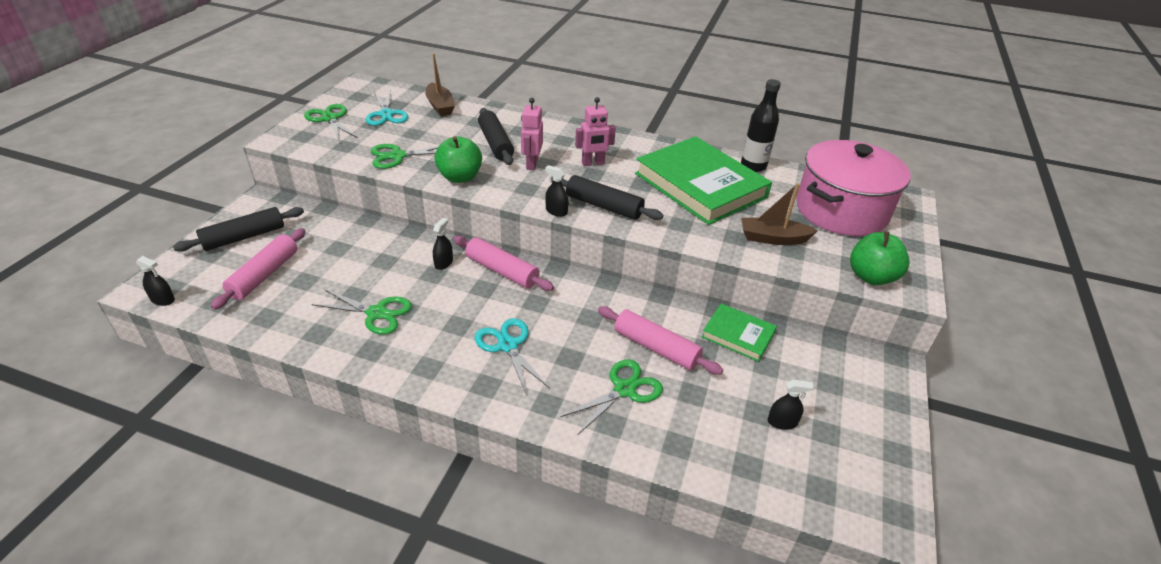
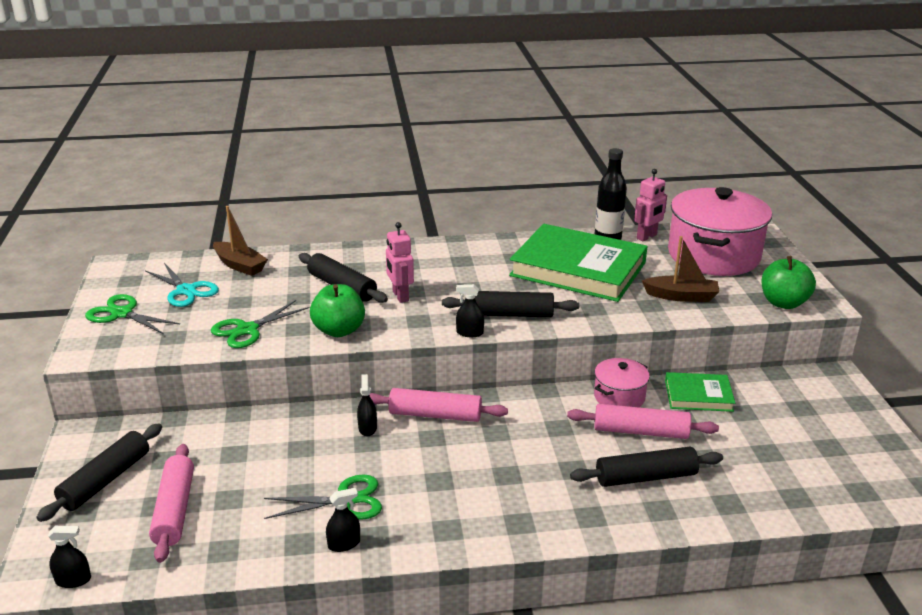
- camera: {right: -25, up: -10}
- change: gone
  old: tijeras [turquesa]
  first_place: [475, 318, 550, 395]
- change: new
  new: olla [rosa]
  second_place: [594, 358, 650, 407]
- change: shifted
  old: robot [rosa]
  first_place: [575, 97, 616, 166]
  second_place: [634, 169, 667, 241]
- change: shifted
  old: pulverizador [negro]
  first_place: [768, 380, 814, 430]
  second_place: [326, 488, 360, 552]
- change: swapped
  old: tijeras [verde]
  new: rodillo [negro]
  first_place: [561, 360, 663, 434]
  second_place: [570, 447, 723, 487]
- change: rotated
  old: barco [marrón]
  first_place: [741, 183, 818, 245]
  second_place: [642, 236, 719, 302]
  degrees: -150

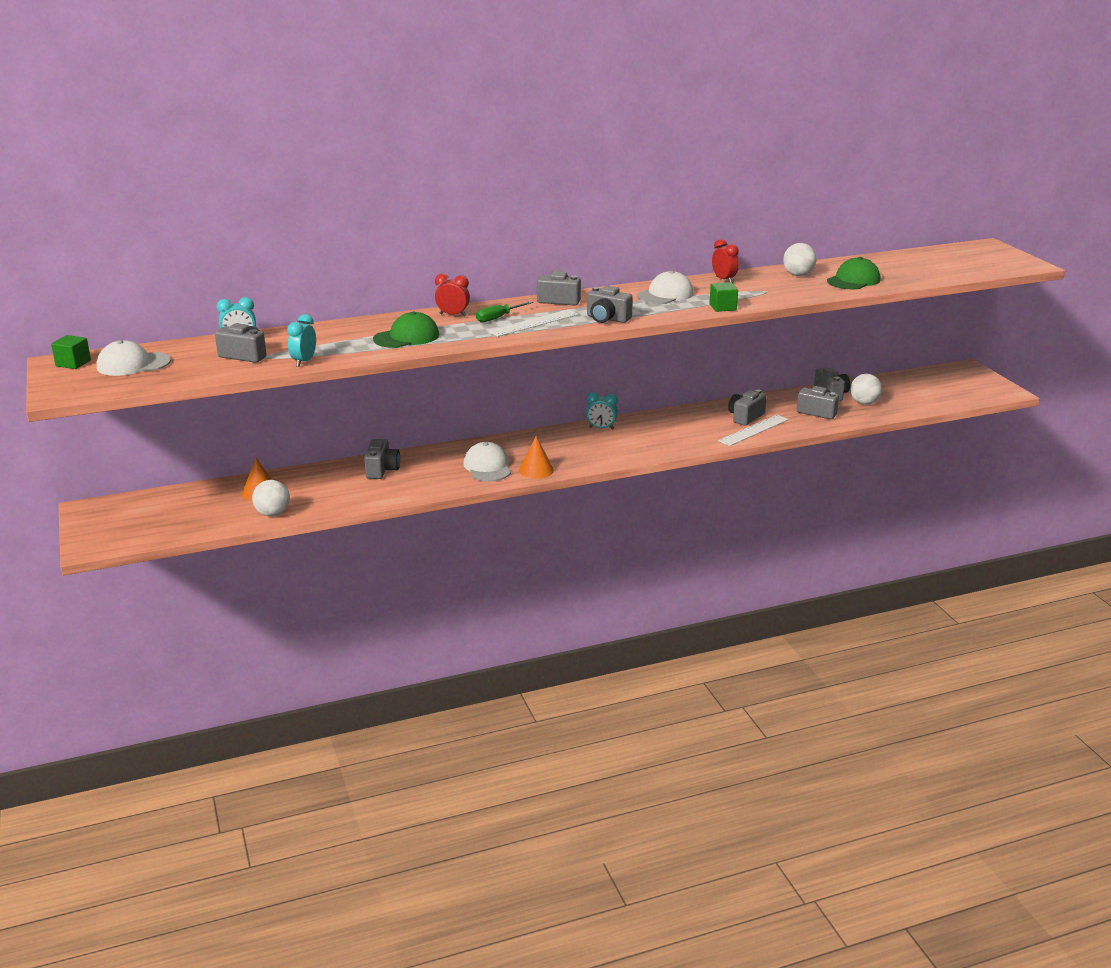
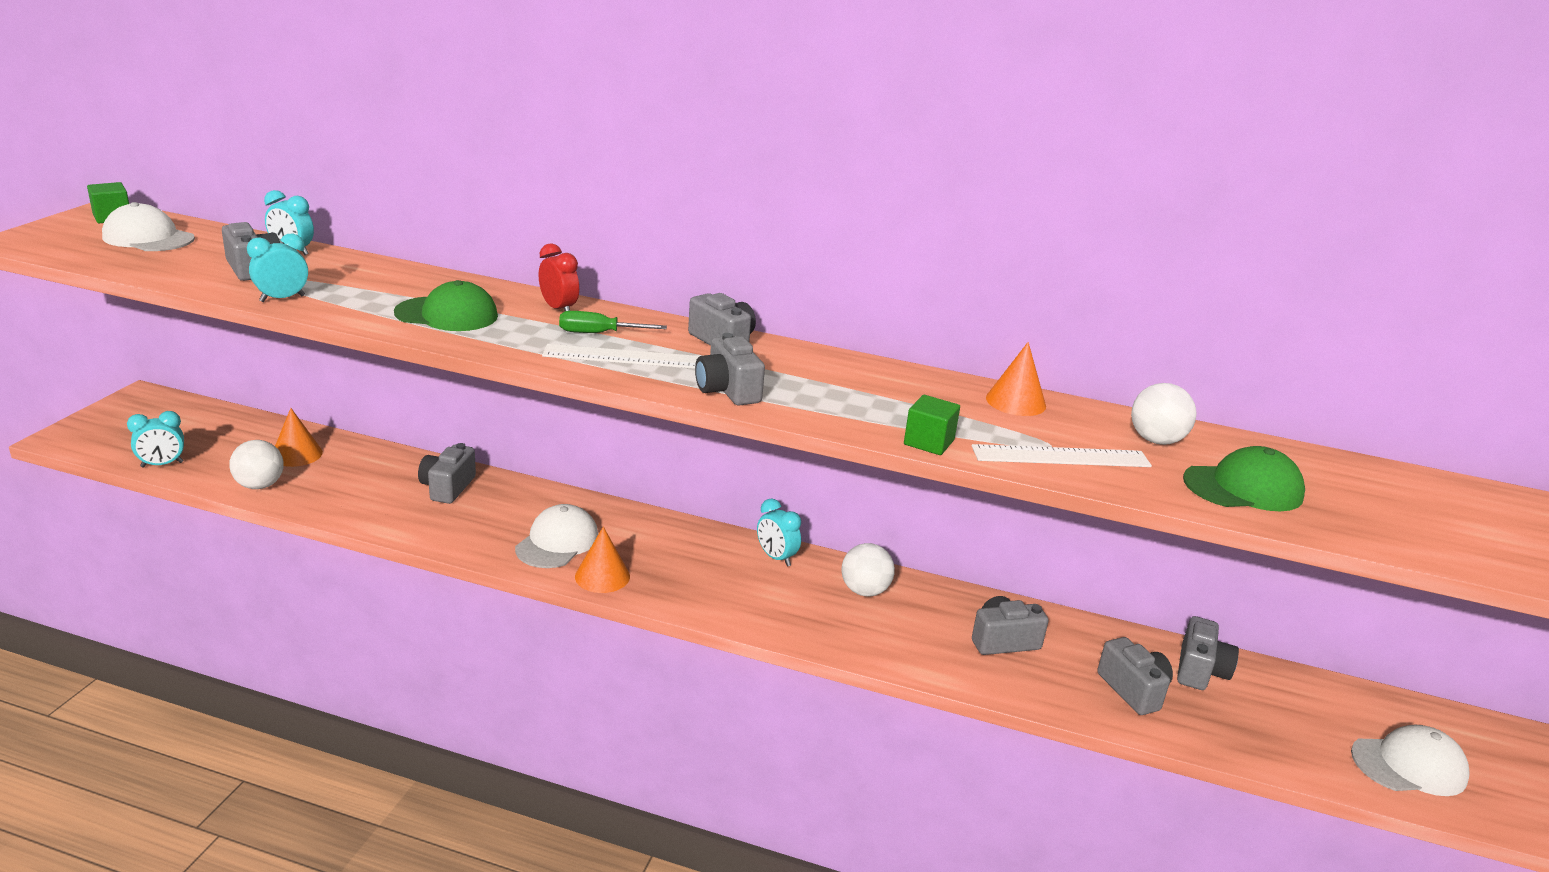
- camera: {right: 35, up: 0}
- change: new
  new: despertador [turquesa]
  second_place: [127, 411, 184, 467]
- change: shifted
  old: gorra [blanco]
  first_place: [637, 271, 694, 304]
  second_place: [1351, 725, 1470, 796]
- change: shifted
  old: regla [blanco]
  first_place: [718, 415, 789, 446]
  second_place: [972, 444, 1152, 467]
- change: shifted
  old: pelota [blanco]
  first_place: [850, 374, 882, 405]
  second_place: [841, 543, 895, 597]
- change: swapped
  old: despertador [rojo]
  new: cono [naranja]
  first_place: [712, 239, 739, 283]
  second_place: [986, 342, 1046, 416]
- change: rotated
  old: cámara [gris]
  first_place: [364, 439, 400, 479]
  second_place: [418, 443, 476, 504]
  degrees: 150

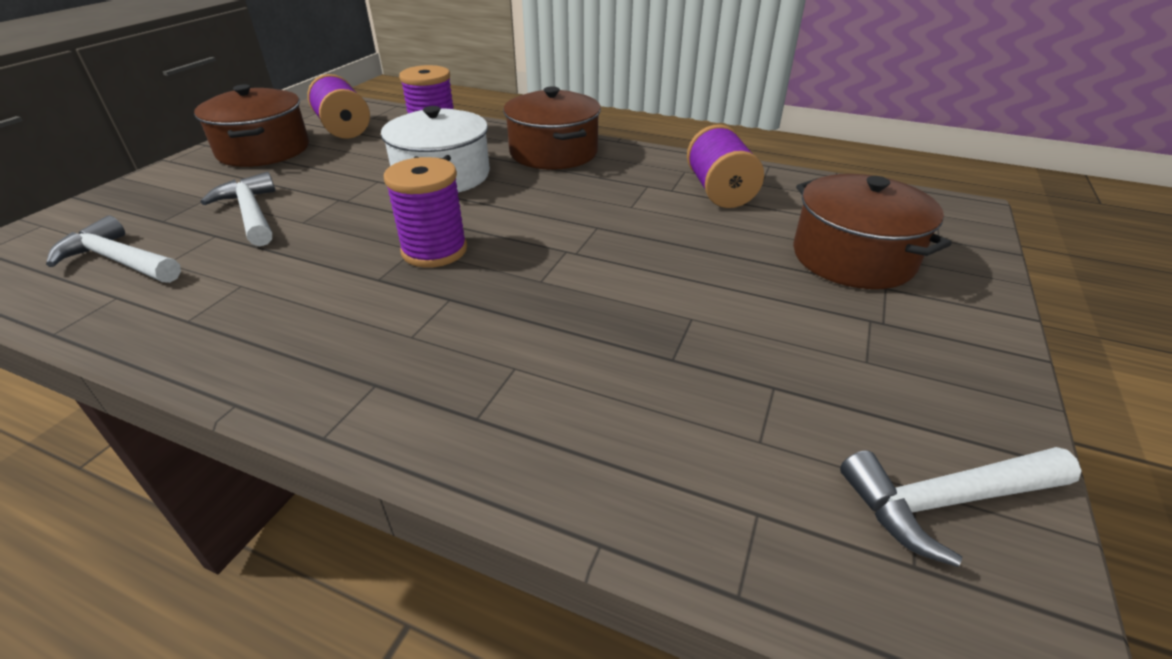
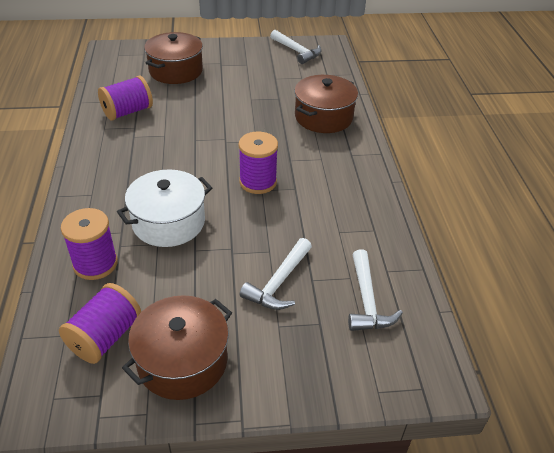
- camera: {right: -120, up: 5}
- change: shifted
  old: olla [marrón]
  first_place: [504, 86, 601, 170]
  second_place: [294, 75, 358, 133]

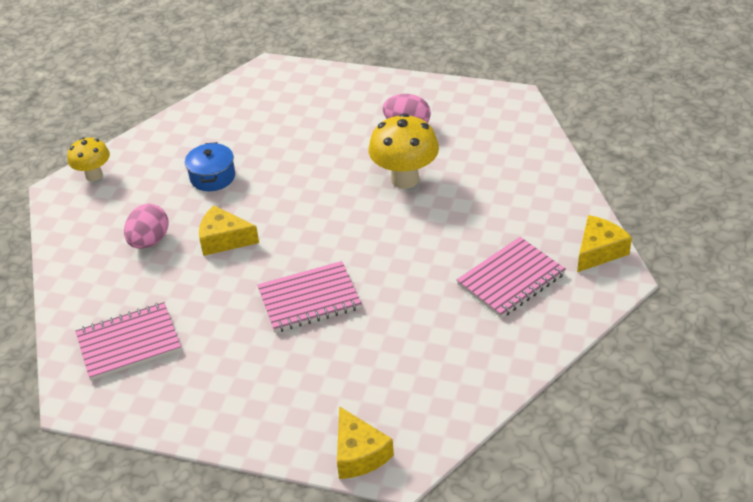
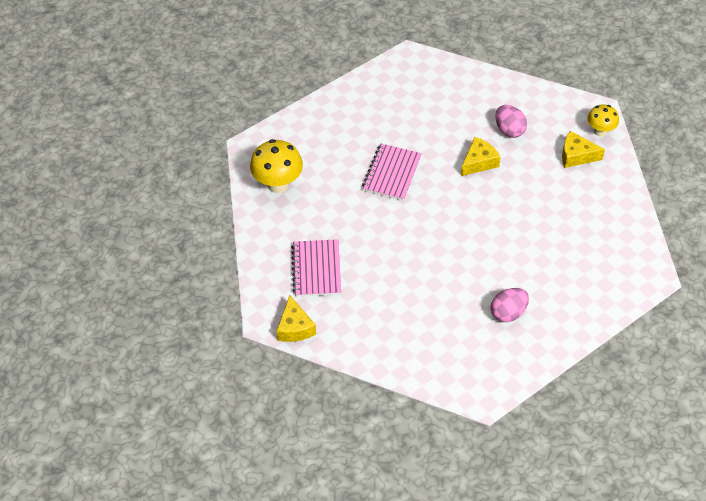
- camera: {right: 125, up: 10}
- change: gone
  old: cuaderno [rosa]
  first_place: [75, 302, 181, 381]
- change: gone
  old: olla [azul]
  first_place: [185, 142, 235, 191]
- change: shifted
  old: queso [amarillo]
  first_place: [337, 406, 394, 479]
  second_place: [562, 131, 605, 168]
- change: shifted
  old: seta [amarillo]
  first_place: [368, 113, 439, 189]
  second_place: [250, 139, 303, 193]

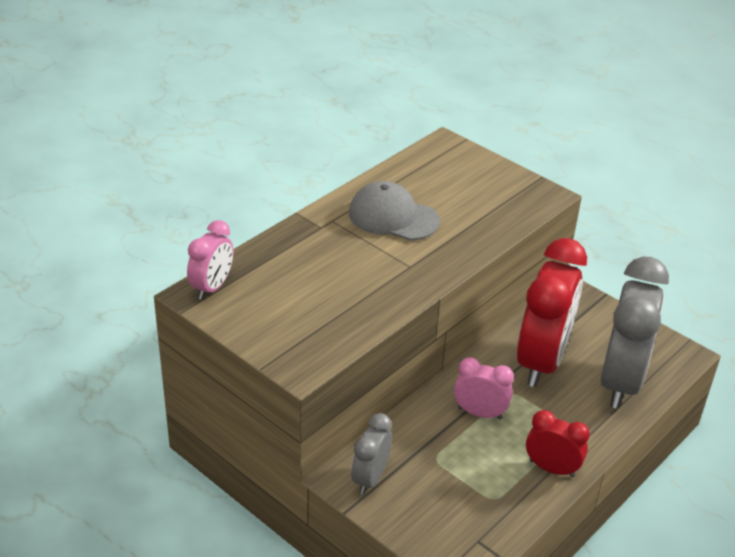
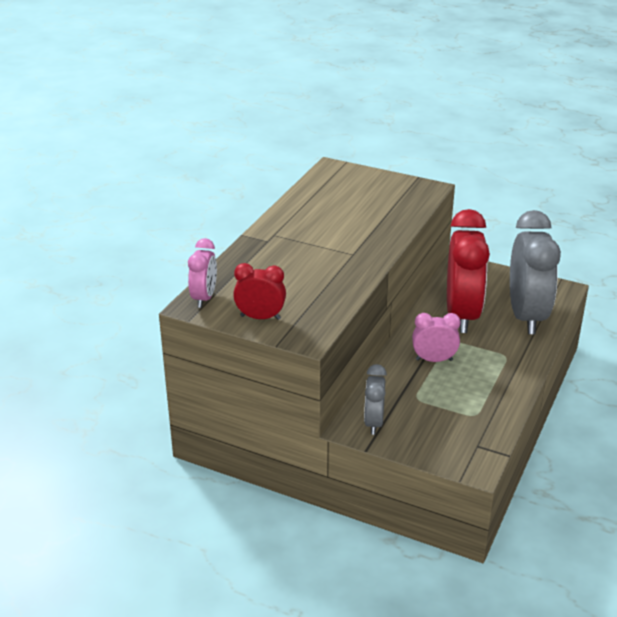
- camera: {right: -15, up: -5}
- change: gone
  old: gorra [gris]
  first_place: [349, 181, 440, 240]
- change: shifted
  old: despertador [rojo]
  first_place: [526, 410, 590, 477]
  second_place: [233, 263, 286, 320]

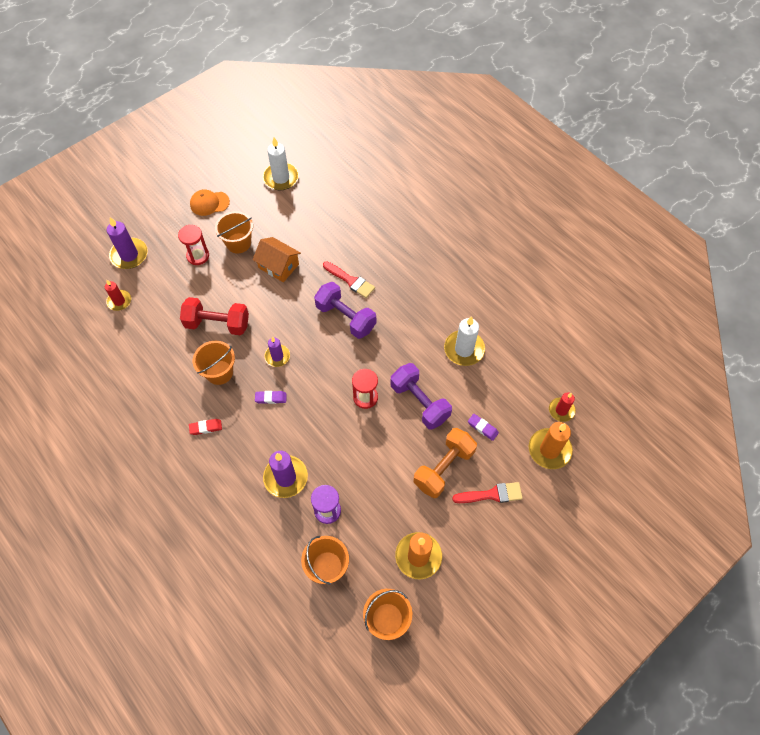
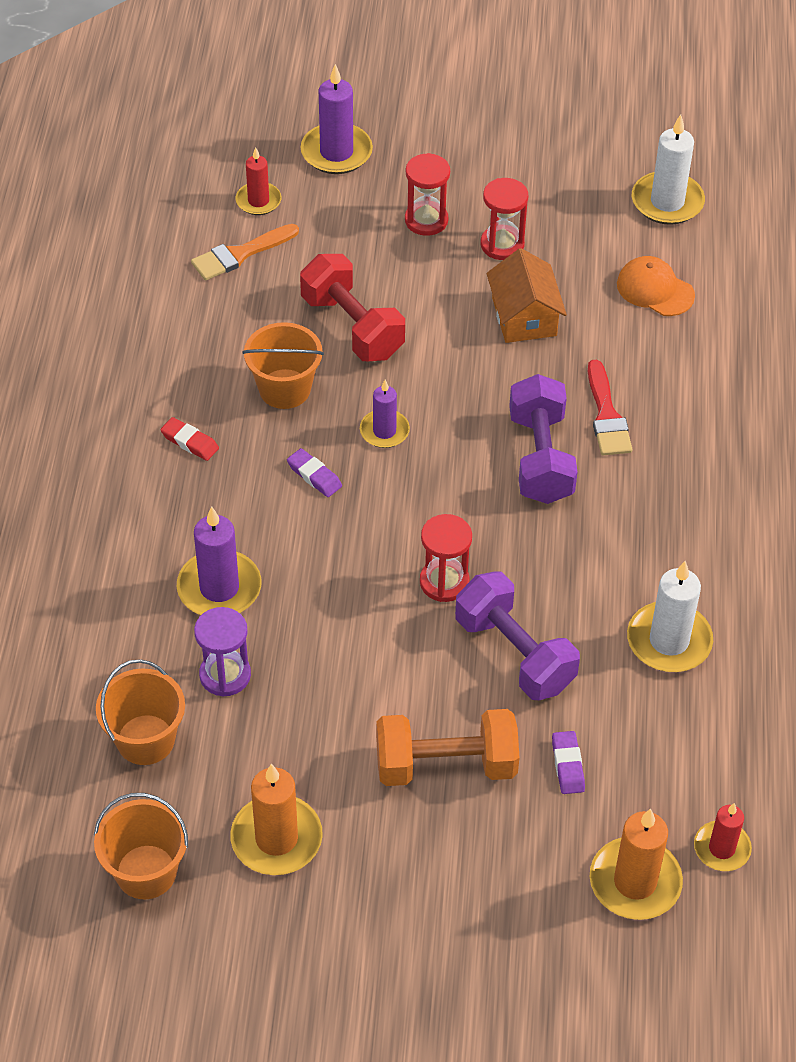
- camera: {right: 45, up: -10}
- change: gone
  old: pincel [rojo]
  first_place: [452, 482, 523, 503]
- change: new
  new: pincel [naranja]
  second_place: [191, 224, 299, 281]
- change: shifted
  old: gorra [naranja]
  first_place: [190, 190, 230, 216]
  second_place: [617, 256, 695, 316]
- change: swapped
  old: balde [naranja]
  new: reloj de arena [rojo]
  first_place: [215, 211, 253, 253]
  second_place: [481, 178, 528, 260]
- change: rotated
  old: mancuerna [morado]
  first_place: [391, 363, 452, 430]
  second_place: [455, 571, 580, 700]
  degrees: -45

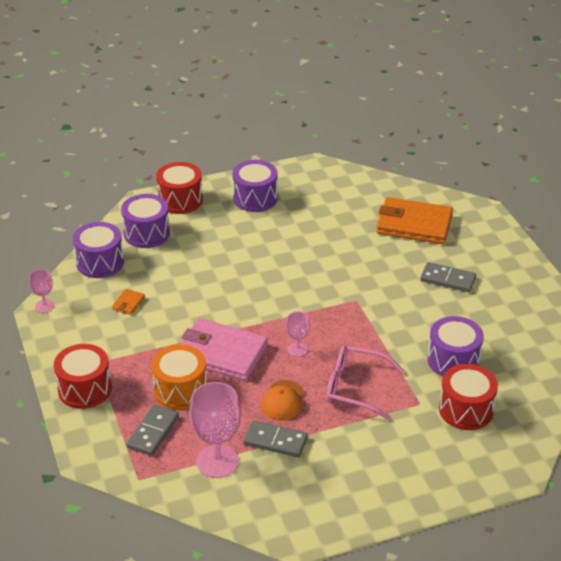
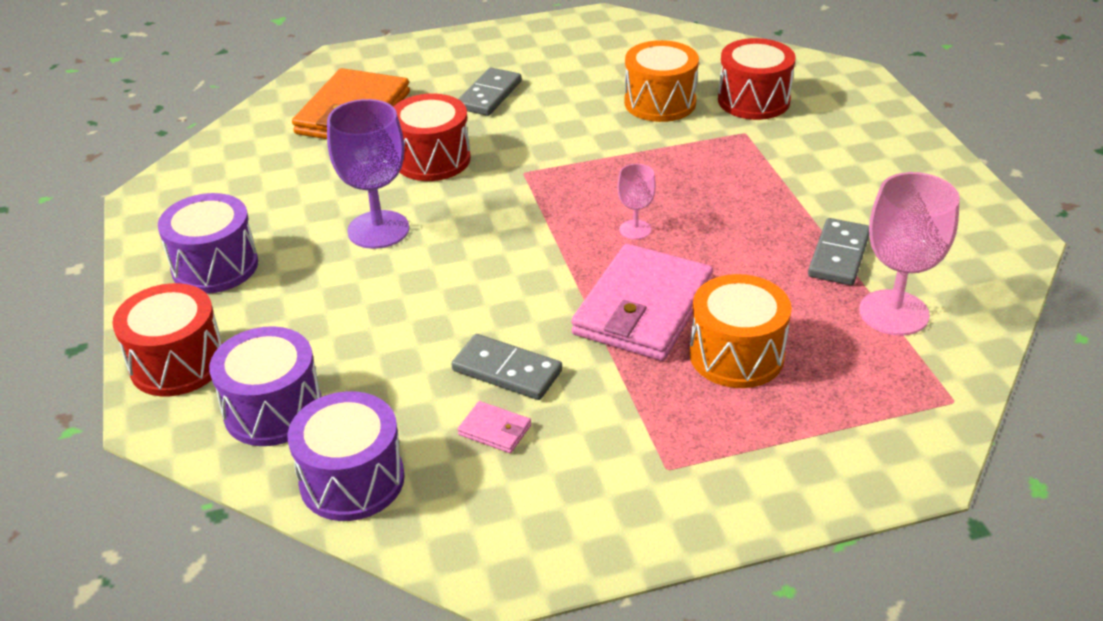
- camera: {right: -85, up: 0}
- change: gone
  old: copa [rosa]
  first_place: [29, 269, 55, 313]
- change: gone
  old: gorra [naranja]
  first_place: [261, 380, 304, 421]
- change: gone
  old: gafas [rosa]
  first_place: [326, 345, 405, 420]
- change: new
  new: copa [morado]
  second_place: [327, 99, 409, 249]
- change: shifted
  old: tambor [rojo]
  first_place: [54, 344, 112, 409]
  second_place: [393, 94, 471, 181]
- change: shifted
  old: ficha de dominó [gris]
  first_place: [126, 404, 179, 456]
  second_place: [451, 334, 562, 400]
- change: repainted
  old: cartera [naranja]
  new: cartera [rosa]
  first_place: [112, 289, 145, 315]
  second_place: [458, 401, 531, 453]
- change: repainted
  old: tambor [morado]
  new: tambor [naranja]
  first_place: [427, 316, 484, 377]
  second_place: [624, 40, 699, 122]

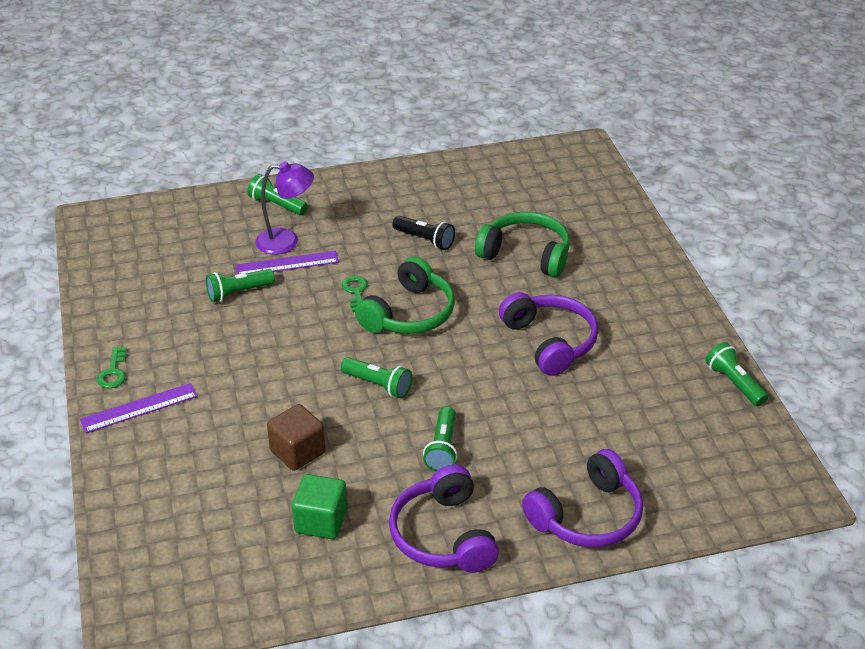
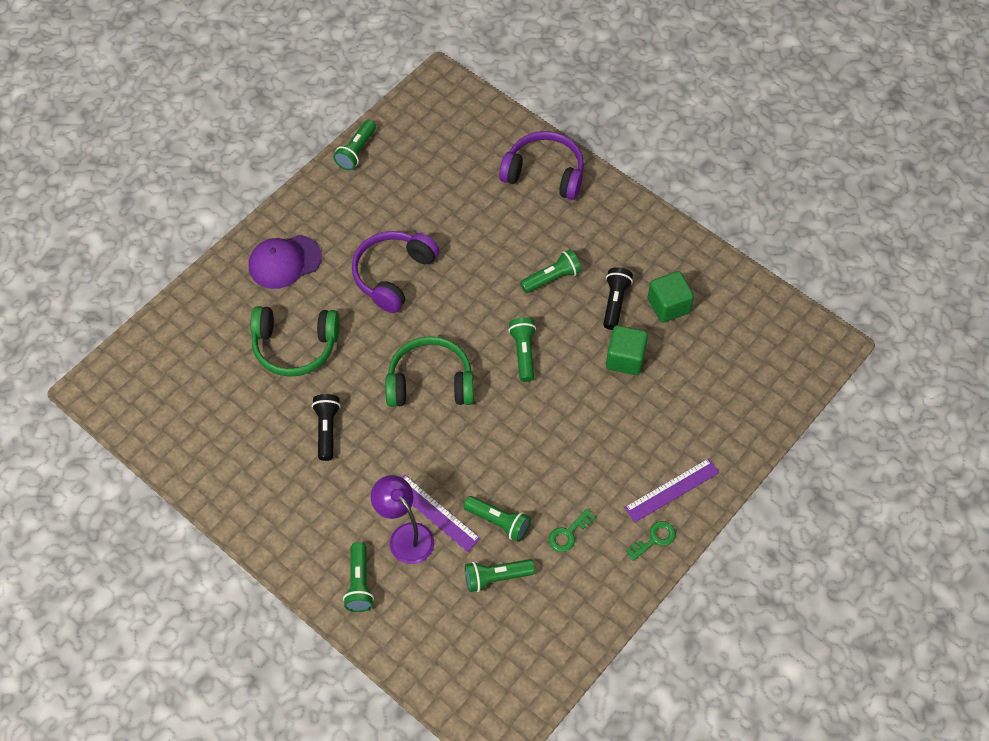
- camera: {right: -125, up: 20}
- change: gone
  old: auriculares [morado]
  first_place: [389, 465, 499, 573]
- change: new
  new: gorra [morado]
  second_place: [249, 235, 322, 289]
- change: new
  new: lámpara de mano [verde]
  second_place: [465, 559, 535, 592]
- change: new
  new: lámpara de mano [negro]
  second_place: [603, 267, 633, 330]
- change: shifted
  old: llave [verde]
  first_place: [342, 276, 368, 312]
  second_place: [549, 509, 596, 552]
- change: repainted
  old: cubo [marrón]
  new: cubo [verde]
  first_place: [267, 404, 326, 471]
  second_place: [606, 325, 648, 375]
- change: rotated
  old: regla [morado]
  first_place: [80, 383, 198, 433]
  second_place: [624, 458, 720, 522]
  degrees: -60
- change: rotated
  old: auriculares [verde]
  first_place: [475, 212, 570, 277]
  second_place: [250, 306, 340, 377]
  degrees: -75

